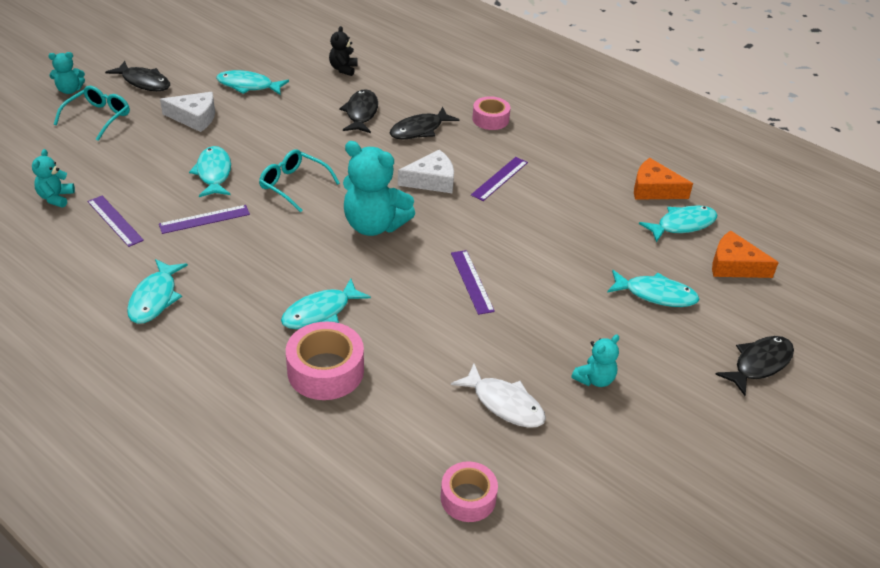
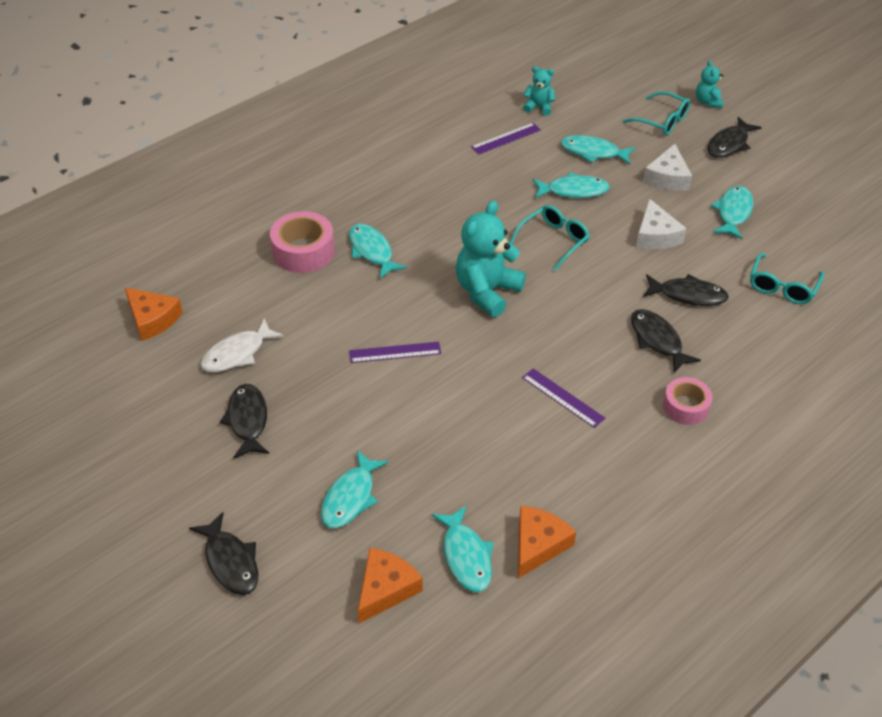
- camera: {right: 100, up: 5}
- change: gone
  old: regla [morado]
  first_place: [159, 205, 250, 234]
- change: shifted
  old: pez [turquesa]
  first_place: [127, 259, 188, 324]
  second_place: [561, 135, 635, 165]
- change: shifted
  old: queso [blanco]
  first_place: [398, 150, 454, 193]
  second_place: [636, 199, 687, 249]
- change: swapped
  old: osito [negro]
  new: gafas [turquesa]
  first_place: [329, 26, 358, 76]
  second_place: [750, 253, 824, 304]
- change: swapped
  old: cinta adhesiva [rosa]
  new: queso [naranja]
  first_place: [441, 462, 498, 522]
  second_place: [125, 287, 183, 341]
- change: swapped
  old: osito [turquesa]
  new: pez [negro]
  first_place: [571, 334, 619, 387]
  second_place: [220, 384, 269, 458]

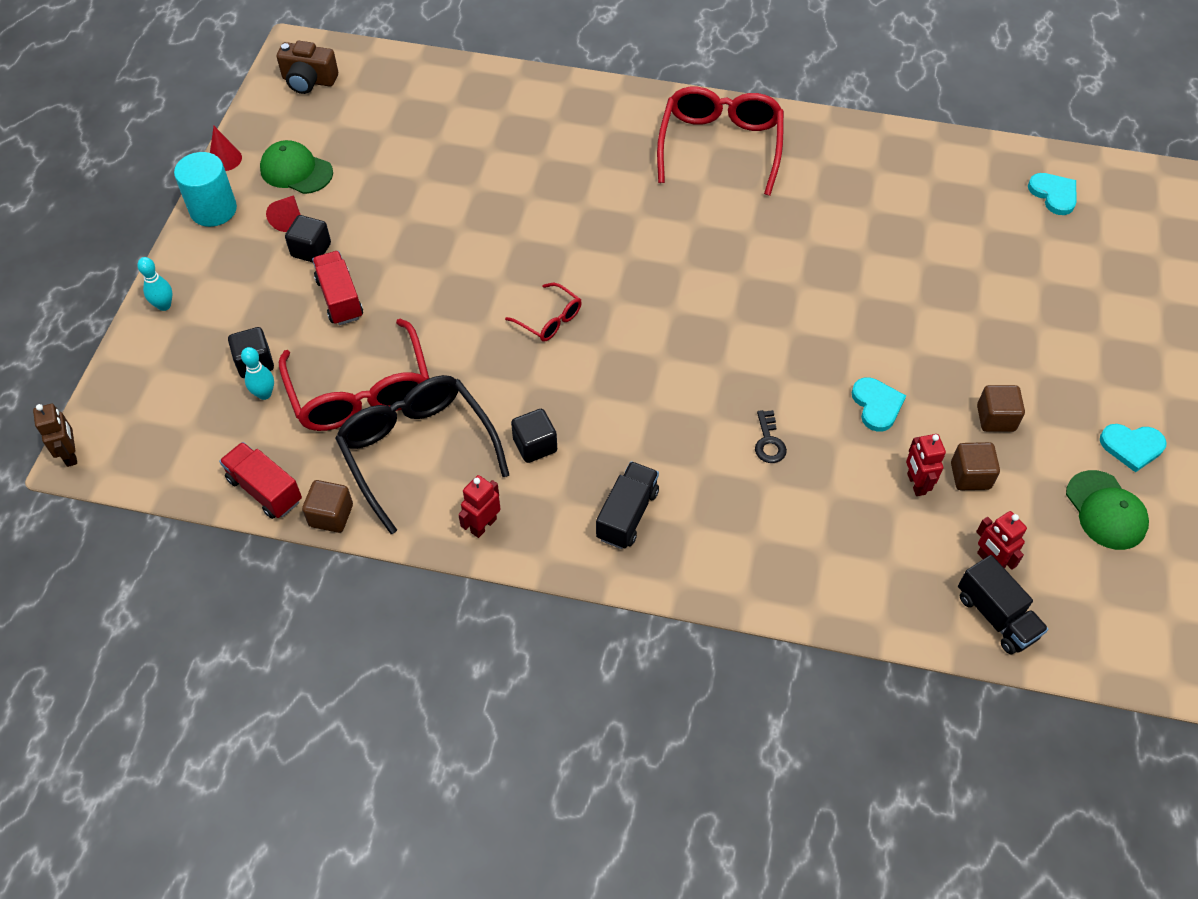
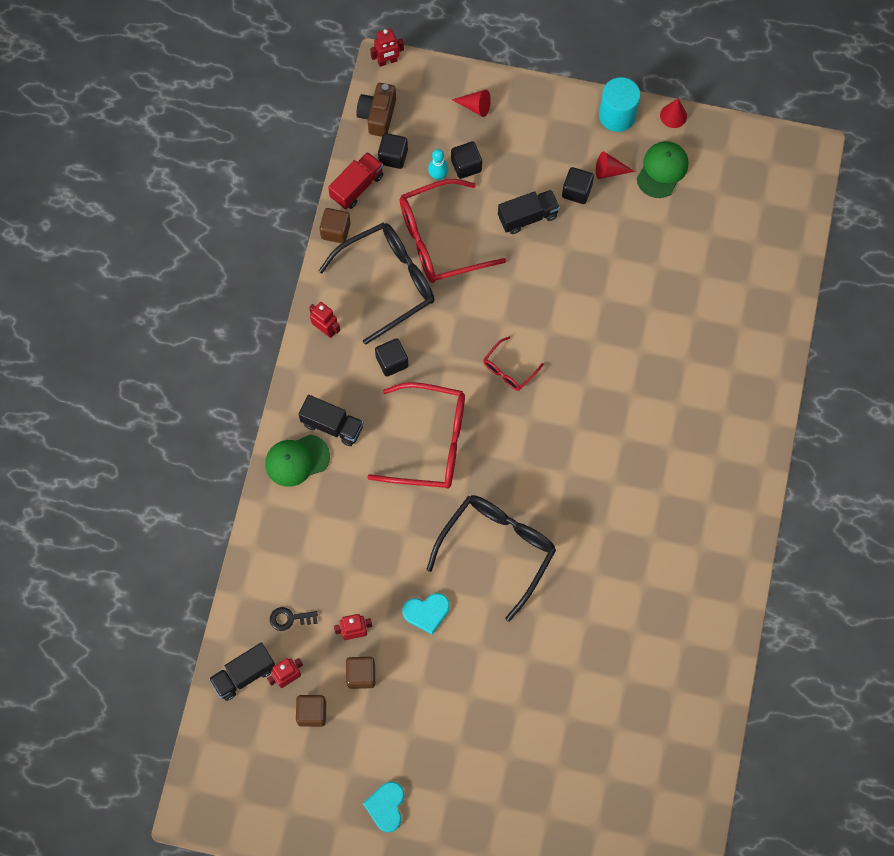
- camera: {right: 90, up: 15}
- change: gone
  old: bolo [turquesa]
  first_place: [137, 257, 172, 311]
- change: gone
  old: corazón [turquesa]
  first_place: [1028, 173, 1077, 215]
- change: new
  new: cubo [negro]
  second_place: [378, 133, 408, 169]
- change: new
  new: gafas [negro]
  second_place: [427, 495, 556, 621]
- change: new
  new: cono [rojo]
  second_place: [452, 90, 491, 117]
- change: shifted
  old: cámara [marrón]
  first_place: [277, 41, 338, 94]
  second_place: [356, 83, 396, 137]
- change: shifted
  old: gafas [rojo]
  first_place: [657, 87, 784, 196]
  second_place: [367, 382, 465, 489]
- change: shifted
  old: llave [negro]
  first_place: [755, 410, 787, 463]
  second_place: [270, 607, 318, 631]
- change: shifted
  old: cubo [marrón]
  first_place: [977, 385, 1025, 432]
  second_place: [296, 695, 326, 727]
- change: shifted
  old: gorra [verde]
  first_place: [1066, 470, 1149, 550]
  second_place: [265, 434, 330, 487]
- change: repainted
  old: robot [marrón]
  new: robot [rojo]
  first_place: [33, 404, 77, 467]
  second_place: [370, 28, 404, 67]
- change: repainted
  old: camión [rojo]
  new: camión [negro]
  first_place: [312, 251, 363, 325]
  second_place: [498, 190, 560, 234]

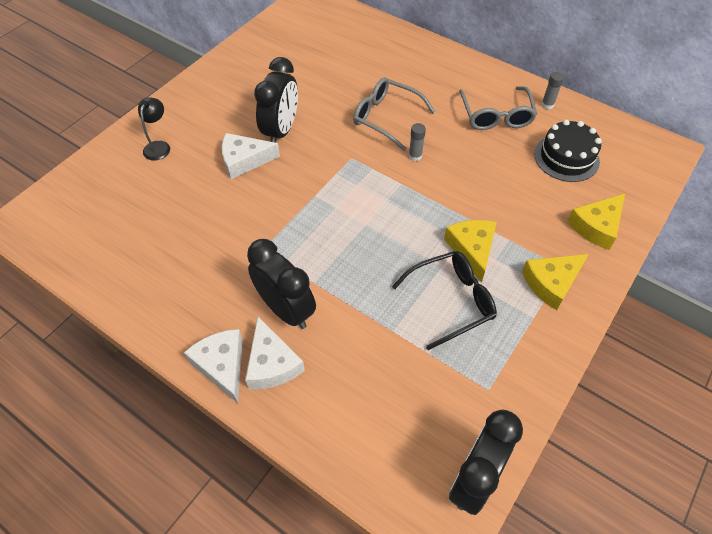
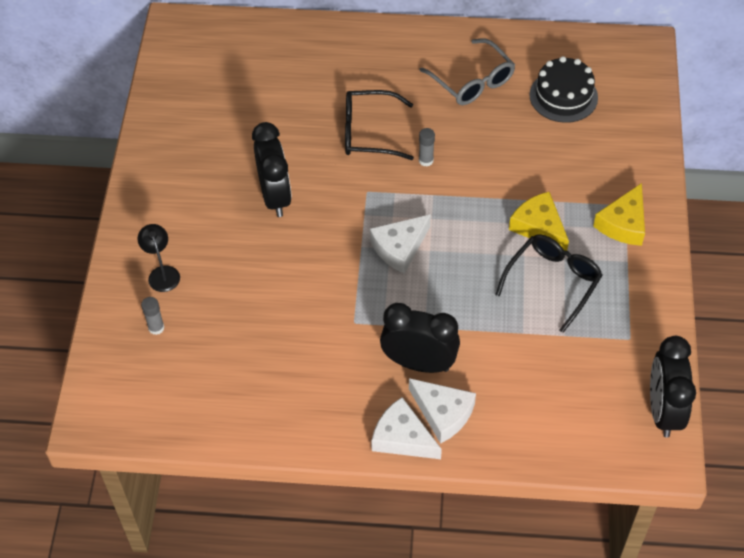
- camera: {right: -30, up: 0}
- change: gone
  old: queso [amarillo]
  first_place: [567, 194, 625, 250]
- change: shifted
  old: queso [blanco]
  first_place: [222, 133, 280, 179]
  second_place: [370, 214, 431, 274]
- change: shifted
  old: barra de pegamento [gris]
  first_place: [541, 72, 564, 109]
  second_place: [141, 297, 165, 335]
- change: repainted
  old: gafas [gris]
  new: gafas [negro]
  first_place: [353, 77, 435, 151]
  second_place: [345, 90, 414, 160]

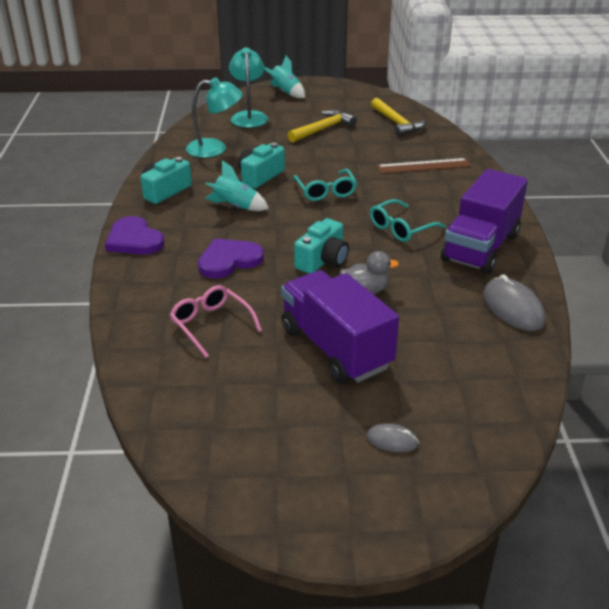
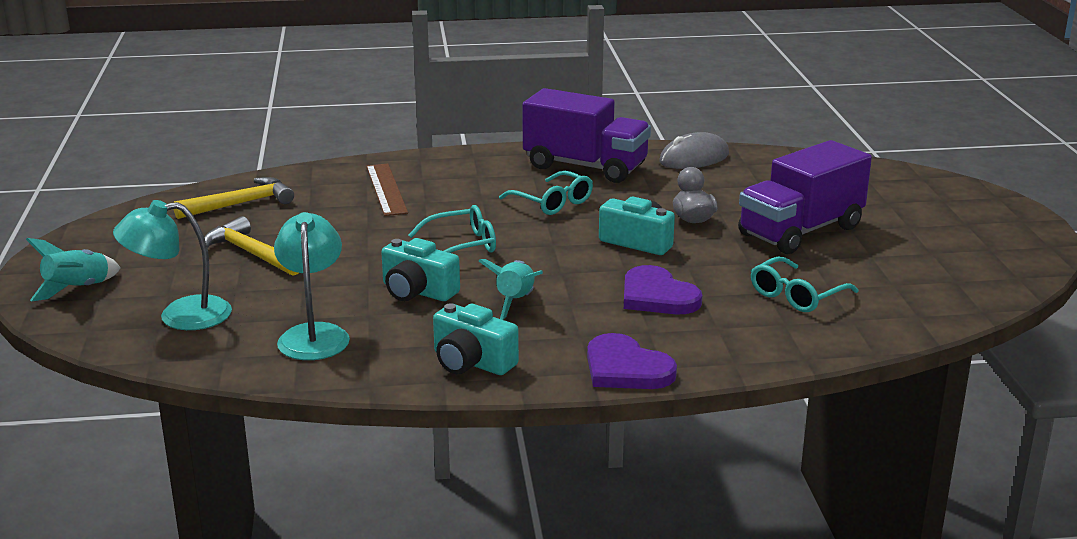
- camera: {right: -95, up: -10}
- change: gone
  old: ratón [gris]
  first_place: [366, 423, 419, 452]
- change: repainted
  old: gafas [rosa]
  new: gafas [turquesa]
  first_place: [170, 285, 262, 358]
  second_place: [751, 256, 859, 312]
- change: rotated
  old: corazón [morado]
  first_place: [105, 216, 164, 255]
  second_place: [587, 333, 677, 389]
  degrees: 90

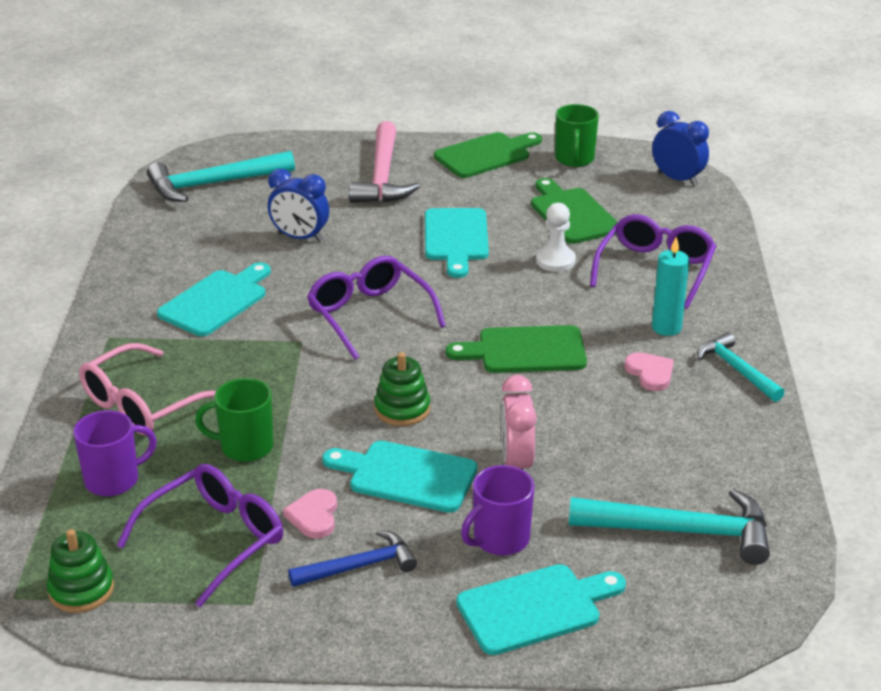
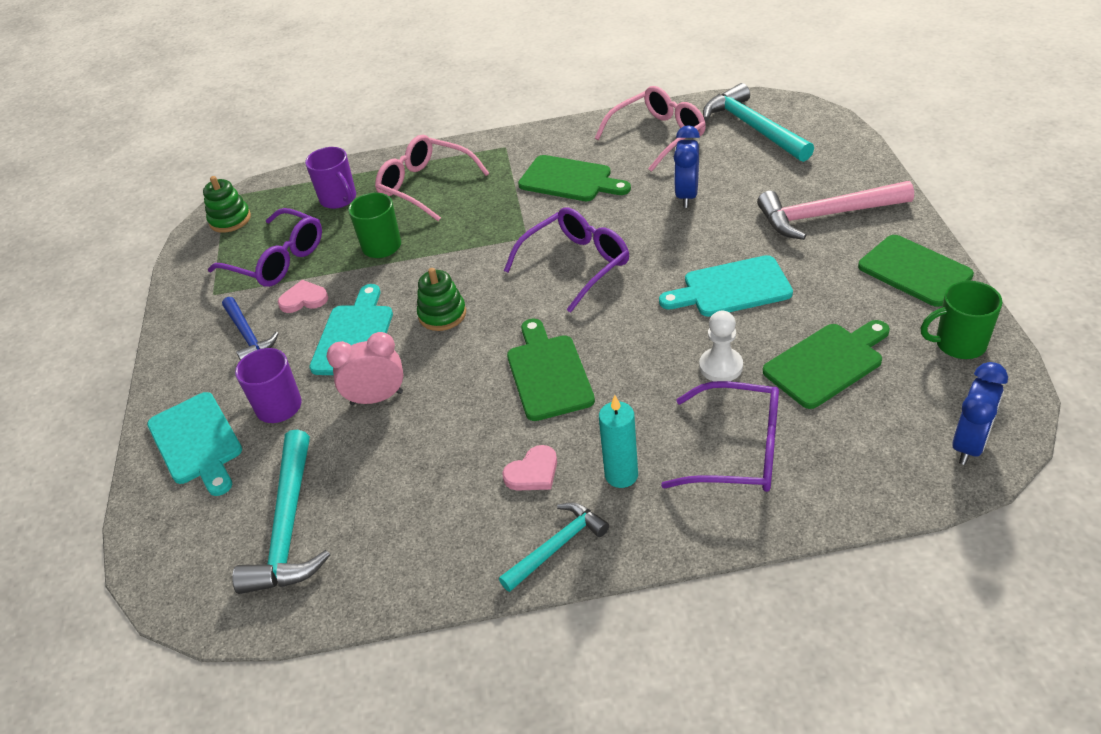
- camera: {right: 85, up: 10}
- change: new
  new: gafas [rosa]
  second_place: [595, 86, 706, 172]
- change: repainted
  old: tabla de cortar [turquesa]
  new: tabla de cortar [verde]
  first_place: [157, 262, 271, 336]
  second_place: [518, 155, 631, 201]

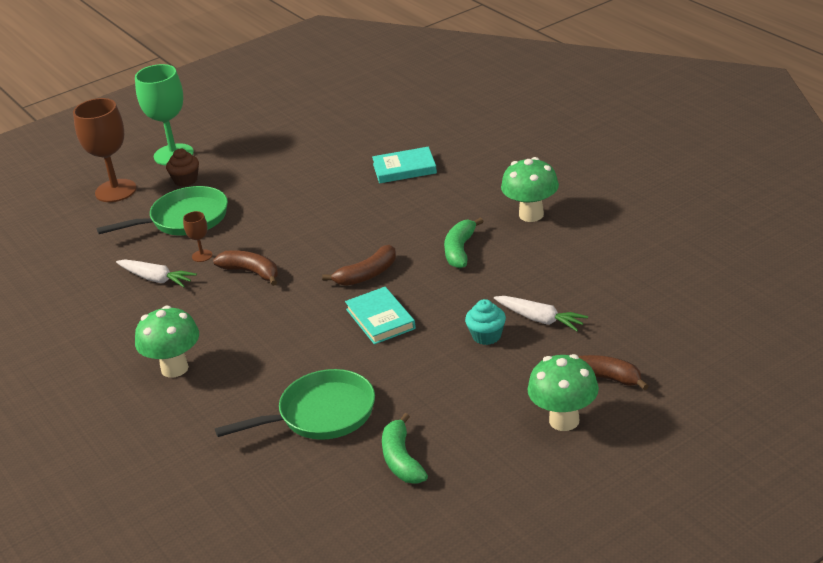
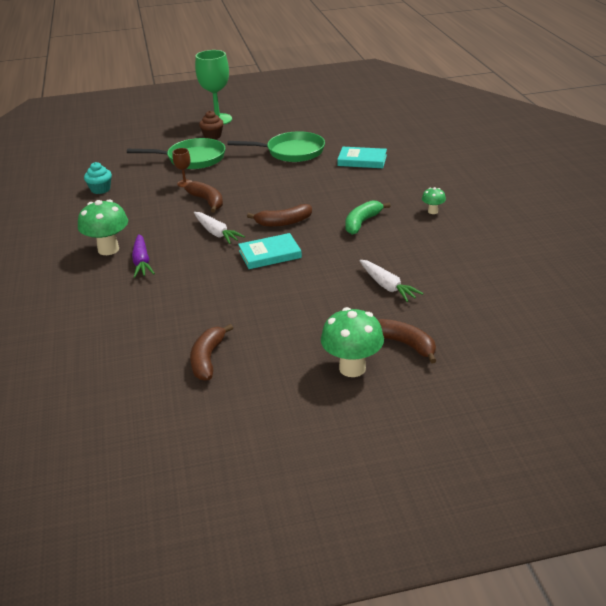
- camera: {right: 20, up: 0}
- change: gone
  old: copa [marrón]
  first_place: [73, 98, 137, 202]
- change: new
  new: zanahoria [morado]
  second_place: [132, 234, 155, 278]
- change: shifted
  old: zanahoria [blanco]
  first_place: [116, 259, 197, 287]
  second_place: [194, 212, 245, 244]
- change: shifted
  old: sartén [verde]
  first_place: [215, 369, 375, 440]
  second_place: [227, 131, 325, 162]
- change: shifted
  old: magdalena [turquesa]
  first_place: [465, 299, 506, 345]
  second_place: [84, 162, 112, 194]
- change: repainted
  old: plátano [verde]
  new: plátano [marrón]
  first_place: [382, 413, 428, 484]
  second_place: [190, 324, 233, 381]
- change: rotated
  old: libro [turquesa]
  first_place: [345, 287, 416, 345]
  second_place: [238, 233, 302, 269]
  degrees: 75
- change: scaled
  old: seta [verde]
  first_place: [501, 157, 559, 222]
  second_place: [422, 187, 446, 214]
  factor: 0.51

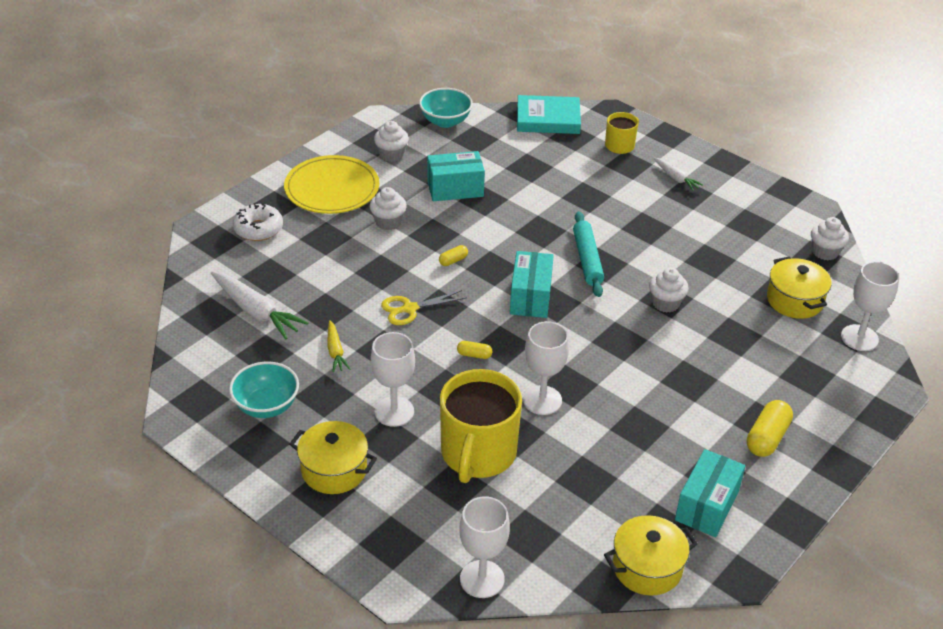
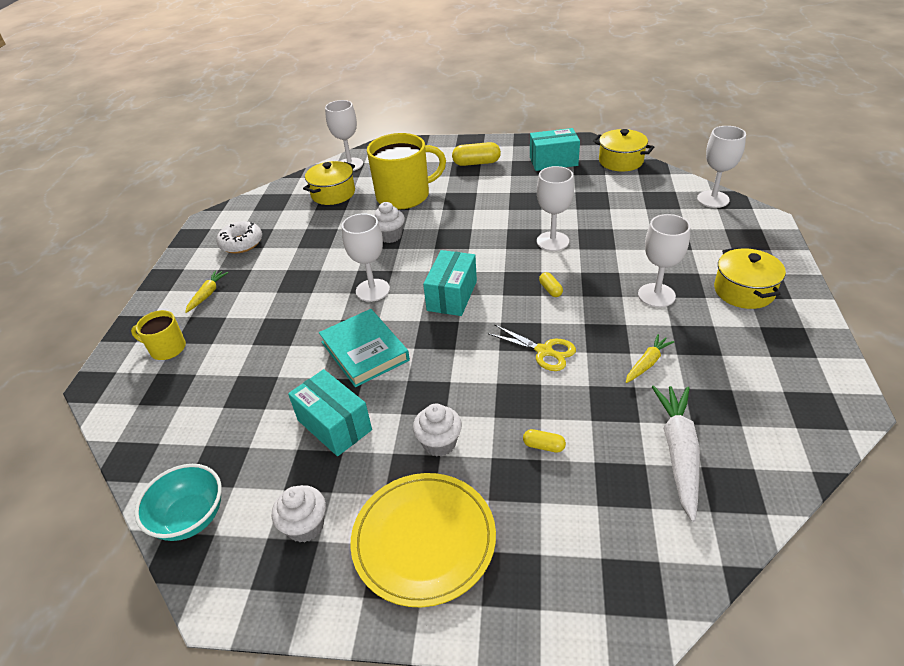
- camera: {right: -120, up: 0}
- change: gone
  old: cuenco [turquesa]
  first_place: [229, 362, 299, 418]
- change: gone
  old: magdalena [blanco]
  first_place: [811, 217, 849, 261]
- change: shifted
  old: rosquilla [blanco]
  first_place: [233, 203, 283, 241]
  second_place: [216, 221, 262, 254]
- change: shifted
  old: cápsula [amarillo]
  first_place: [439, 245, 468, 266]
  second_place: [523, 429, 566, 453]
- change: shifted
  old: taza [amarillo]
  first_place: [440, 369, 522, 483]
  second_place: [367, 133, 446, 210]
- change: shifted
  old: libro [turquesa]
  first_place: [517, 95, 581, 134]
  second_place: [319, 309, 410, 387]
- change: swapped
  old: rodillo [turquesa]
  new: copa [blanco]
  first_place: [573, 211, 604, 297]
  second_place: [342, 213, 390, 302]
- change: repainted
  old: zanahoria [blanco]
  new: zanahoria [amarillo]
  first_place: [654, 158, 703, 191]
  second_place: [185, 270, 228, 313]
- change: rotated
  old: caja [turquesa]
  first_place: [510, 251, 554, 318]
  second_place: [423, 250, 477, 316]
  degrees: -45

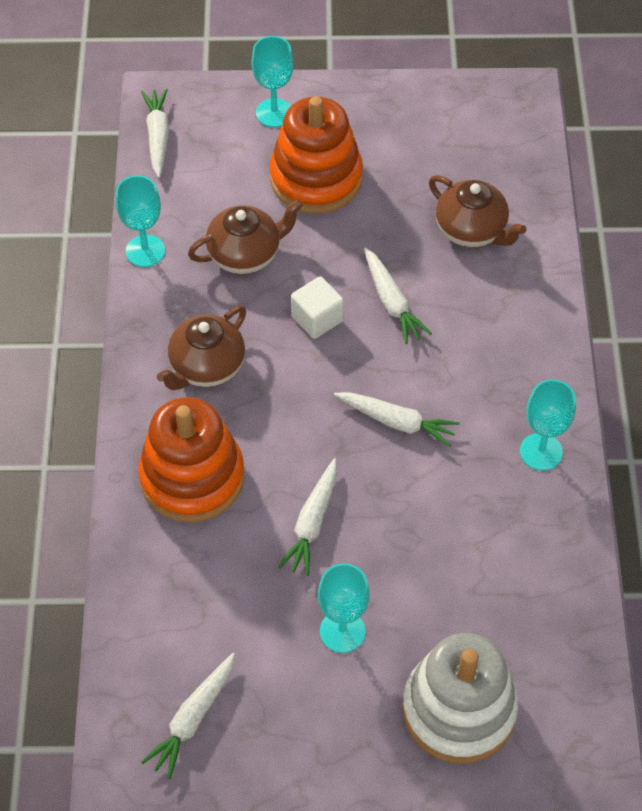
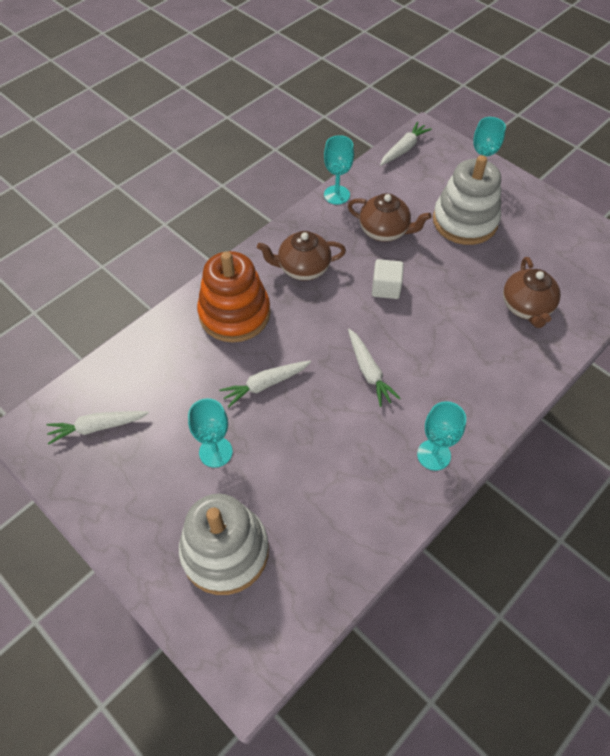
- camera: {right: 45, up: 0}
- change: gone
  old: zanahoria [blanco]
  first_place: [364, 248, 432, 344]
- change: repainted
  old: juguete apilable [naranja]
  new: juguete apilable [blanco]
  first_place: [269, 96, 363, 214]
  second_place: [433, 155, 501, 245]

